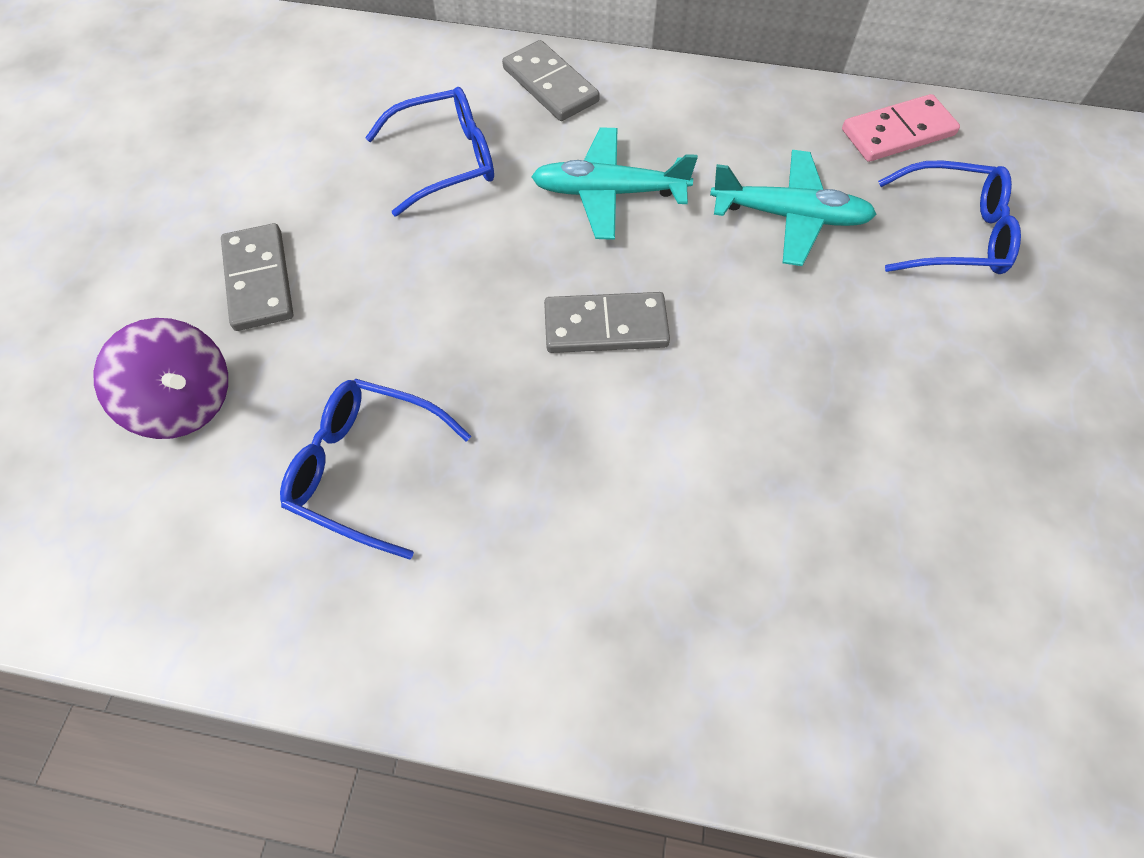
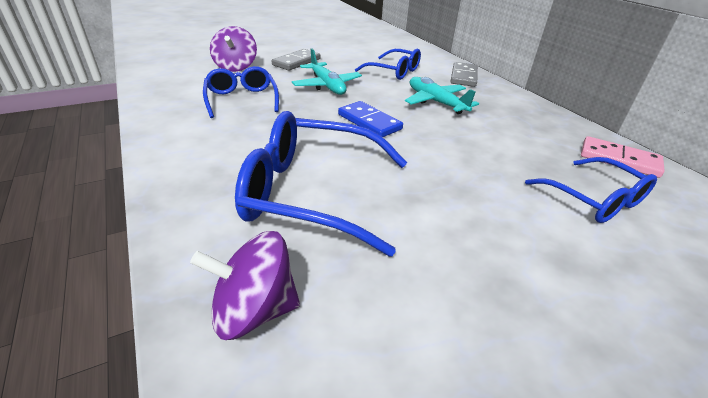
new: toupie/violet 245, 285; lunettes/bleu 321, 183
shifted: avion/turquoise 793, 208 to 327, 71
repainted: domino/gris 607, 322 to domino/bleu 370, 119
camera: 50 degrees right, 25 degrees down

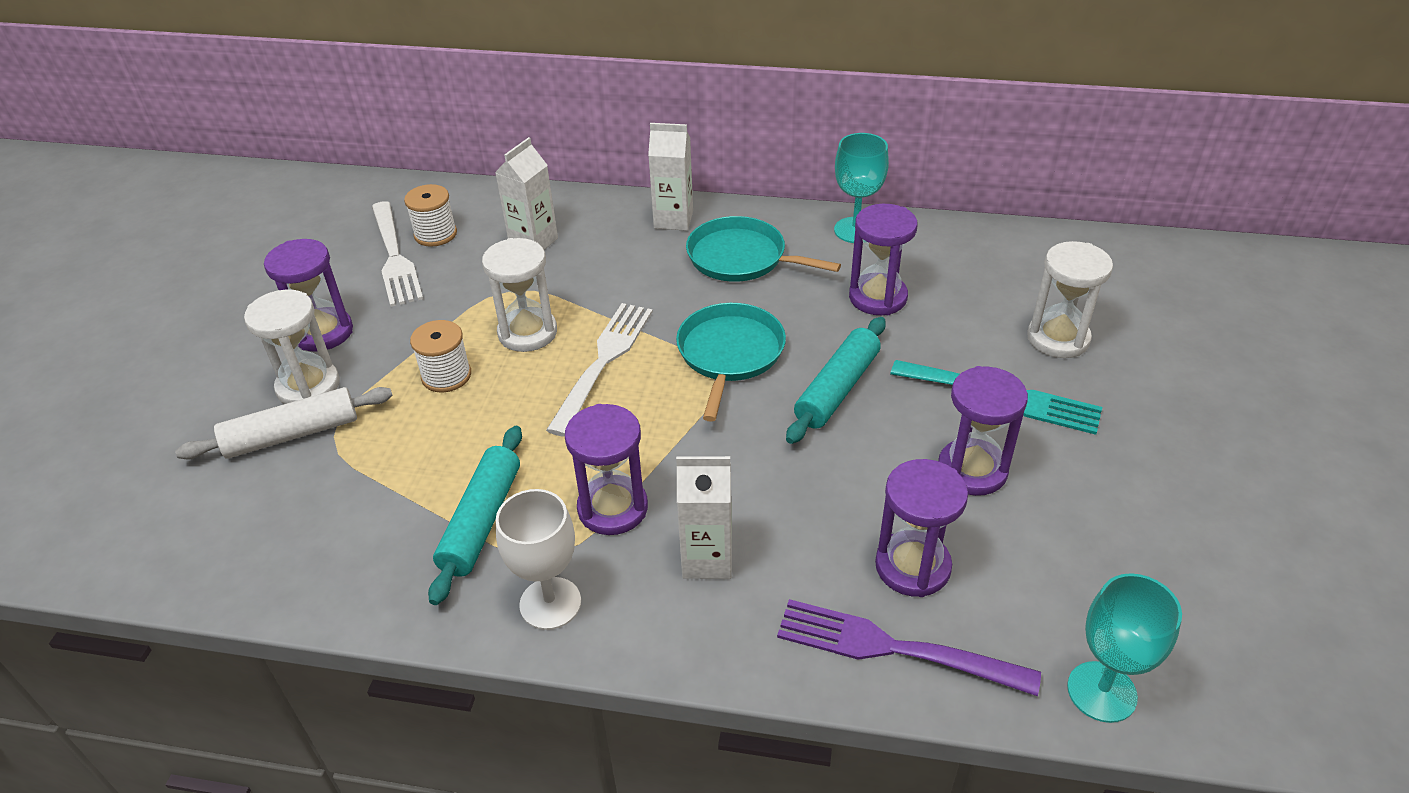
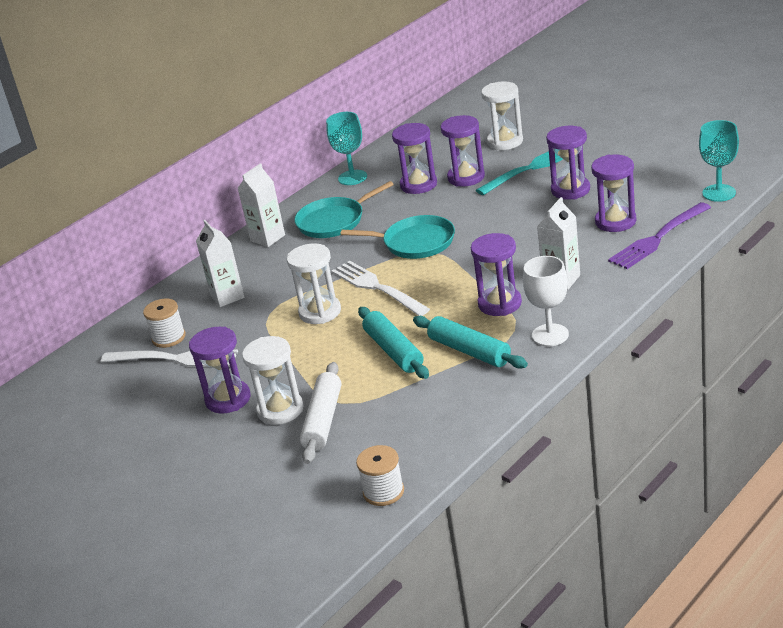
new: sablier/violet 462, 151
shifted: bobine/blanc 440, 356 to 380, 475; rouleau à pâtisserie/turquoise 836, 380 to 393, 343
rotated: poêle/turquoise 731, 362 = 398, 237 150 degrees clockwise
camera: 55 degrees left, 10 degrees down

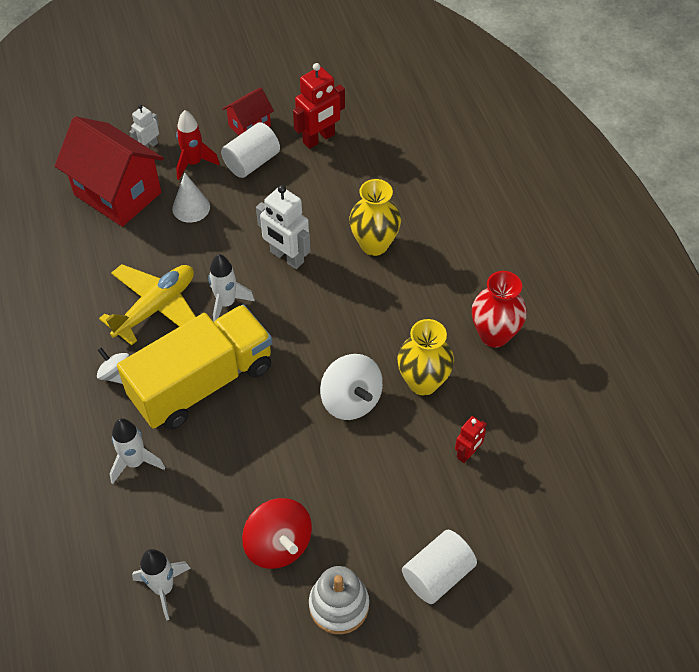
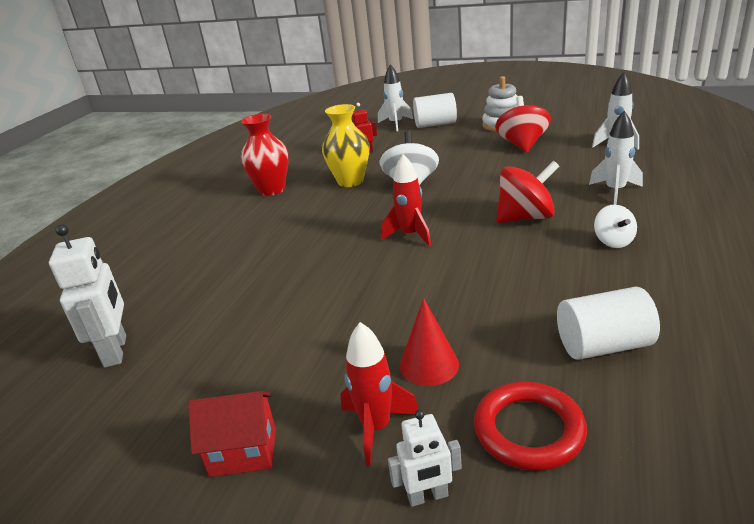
gone: avion/jaune 147, 304; robot/rouge 319, 106; vase/jaune 375, 217
new: fusée/rouge 406, 200
shifted: fusée/blanc 231, 288 to 395, 97; cylindre/blanc 250, 150 to 608, 323; robot/blanc 283, 227 to 87, 296
swapped: maison/rouge 109, 171 to anneau/rouge 530, 426; camion/jaune 194, 367 to toupie/rouge 528, 192
repainted: cône/blanc 191, 198 to cône/rouge 429, 342
camera: 140 degrees left, 25 degrees down

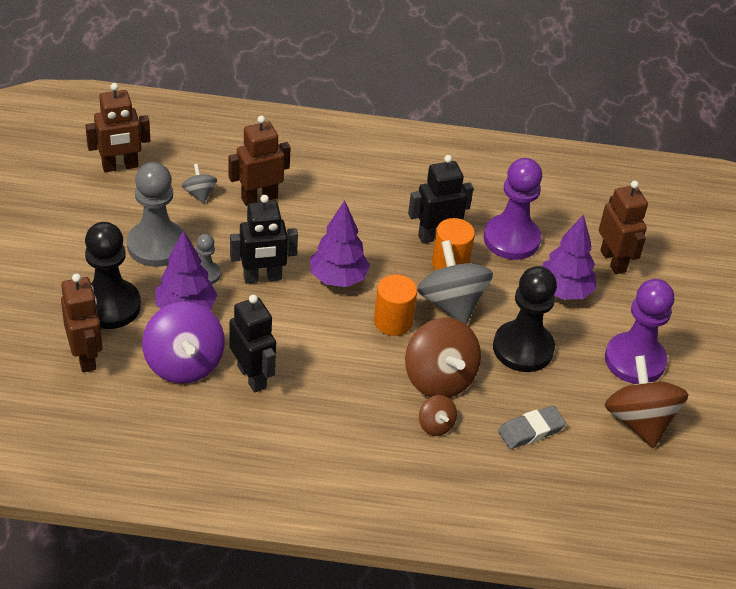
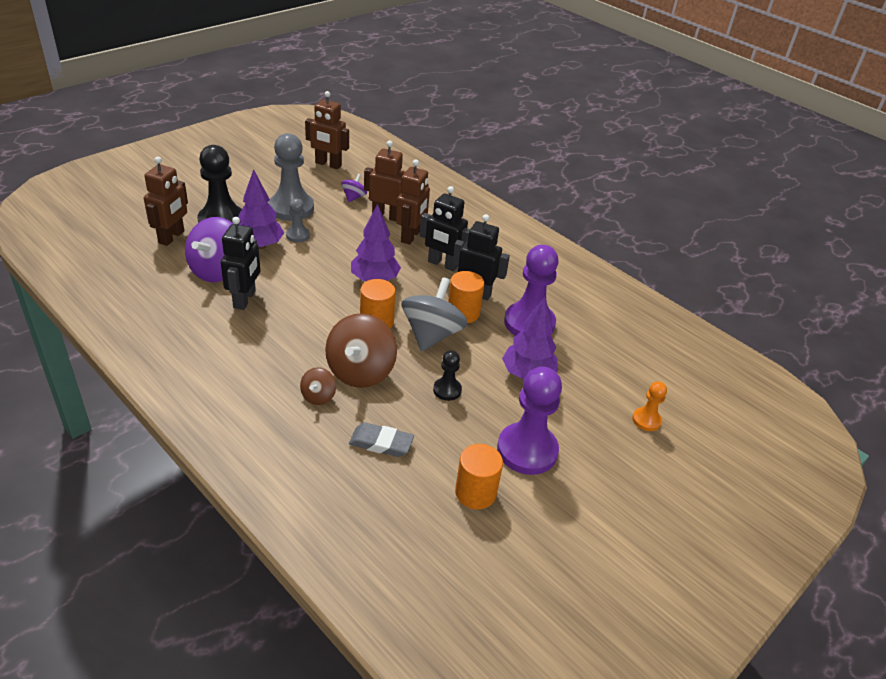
new: pion/orange 649, 406
shifted: robot/noir 264, 239 to 445, 229; robot/marron 623, 227 to 413, 202
swapped: toupie/marron 647, 401 to cylindre/orange 479, 476
repainted: toupie/gris 199, 183 to toupie/violet 354, 188
scaled: pion/noir 525, 319 = 447, 375 x0.50
camera: 40 degrees right, 5 degrees down

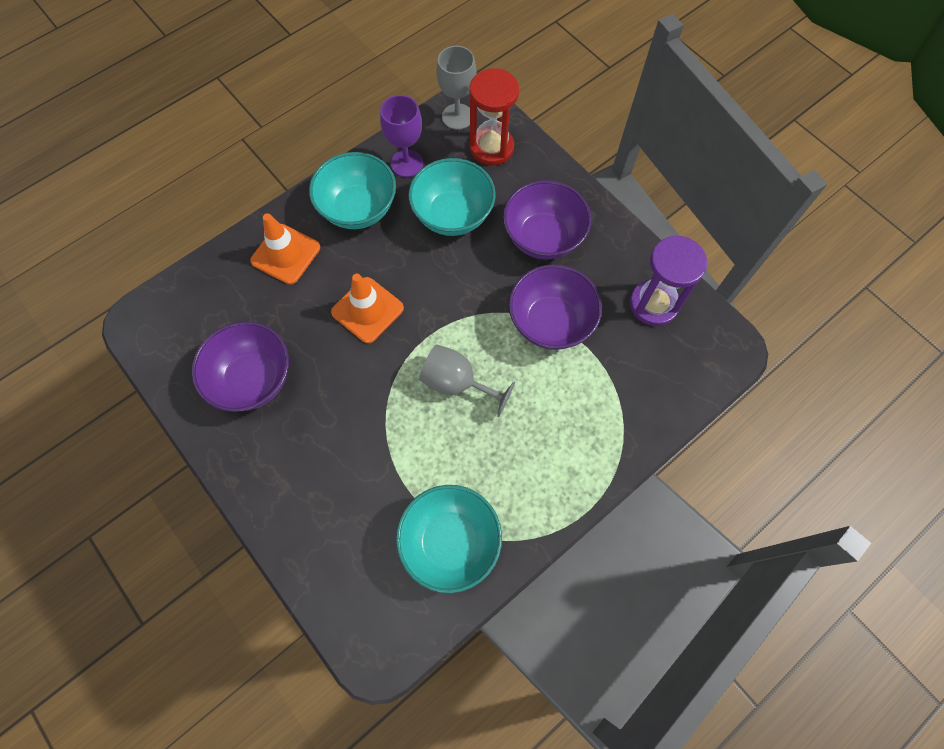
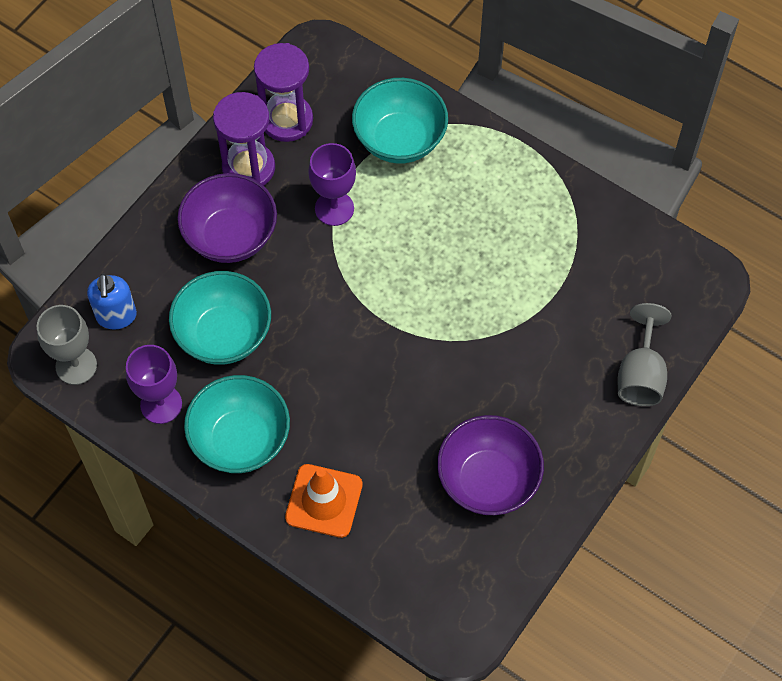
gone: cône de chantier/orange 367, 309
new: sablier/violet 244, 139
shifted: bol/turquoise 449, 539 to 400, 121; verre à pied/gris 467, 381 to 644, 354
swapped: sablier/rouge 494, 116 to distributeur de savon/bleu 112, 301; bol/violet 555, 307 to verre à pied/violet 332, 184
camera: 105 degrees left, 5 degrees down

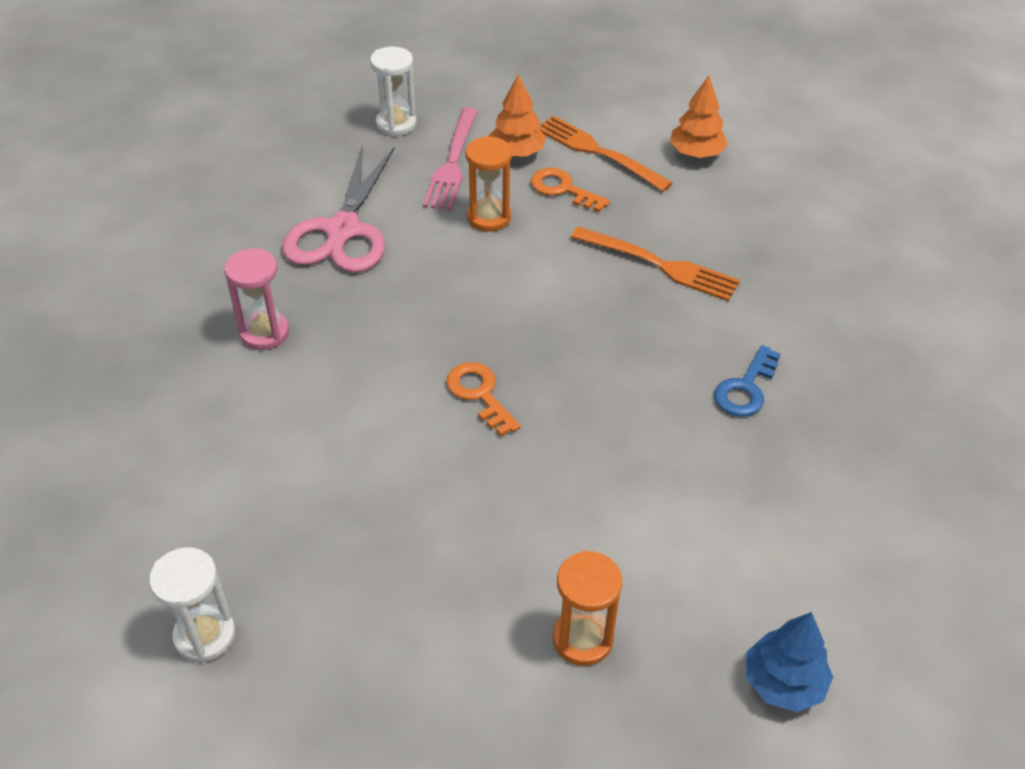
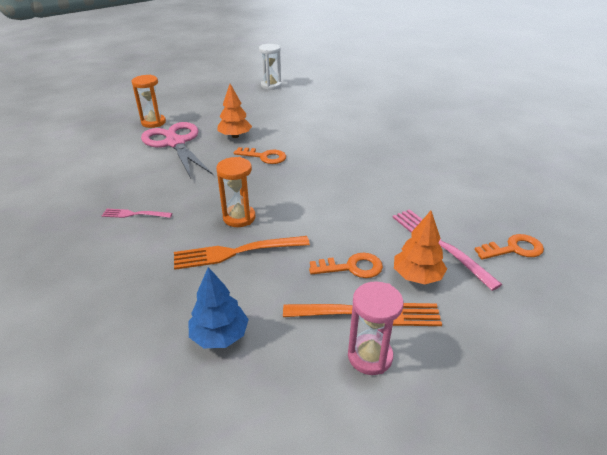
shifted: sablier/rose 256, 299 to 375, 328; ciseaux/rose 338, 209 to 177, 150; sablier/orange 488, 183 to 236, 192; arbre/orange 699, 117 to 234, 111; arbre/bleu 789, 662 to 218, 307
swapped: sablier/blanc 393, 91 to clé/orange 509, 247; clé/bleu 747, 380 to fourchette/rose 137, 213
camera: 140 degrees right, 10 degrees down

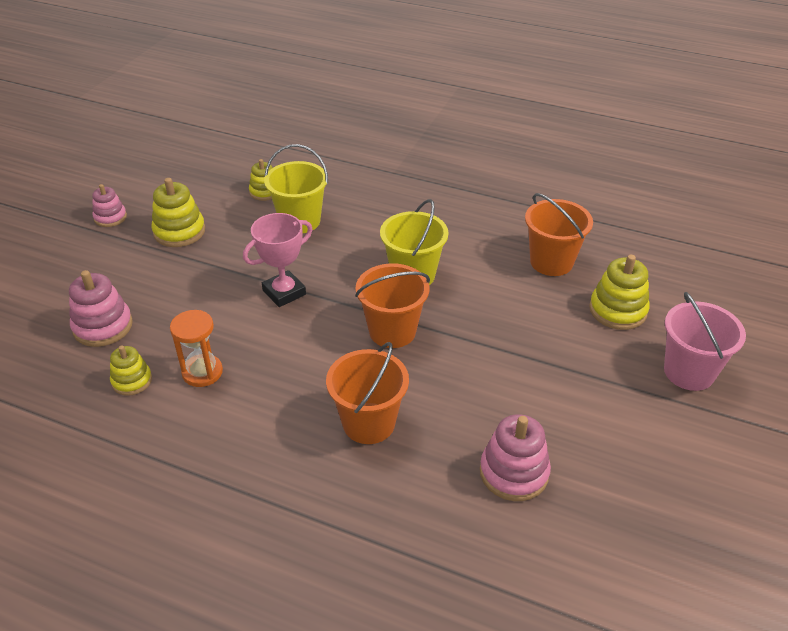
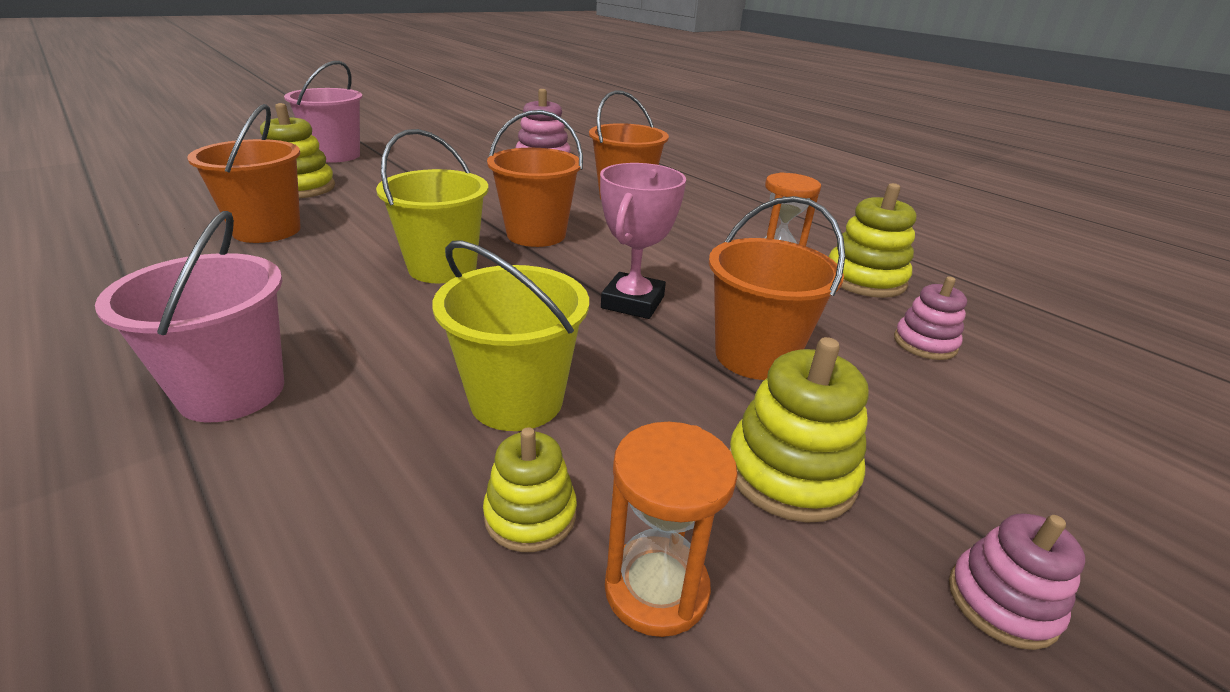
new: seau/rose 189, 316; sablier/orange 671, 529; seau/orange 777, 288
rotated: trophée/rose 277, 260 = 643, 241 60 degrees counterclockwise
scaled: jouet à empiler/rose 101, 308 = 930, 318 x0.64; jouet à empiler/jaune 131, 371 = 872, 240 x1.57
camera: 155 degrees left, 10 degrees down

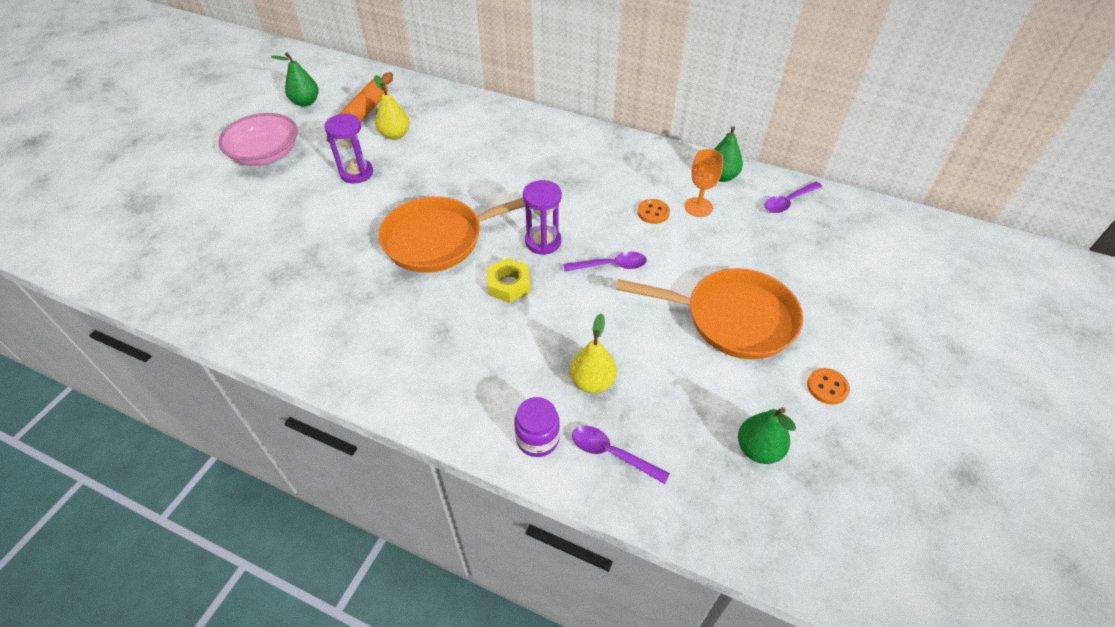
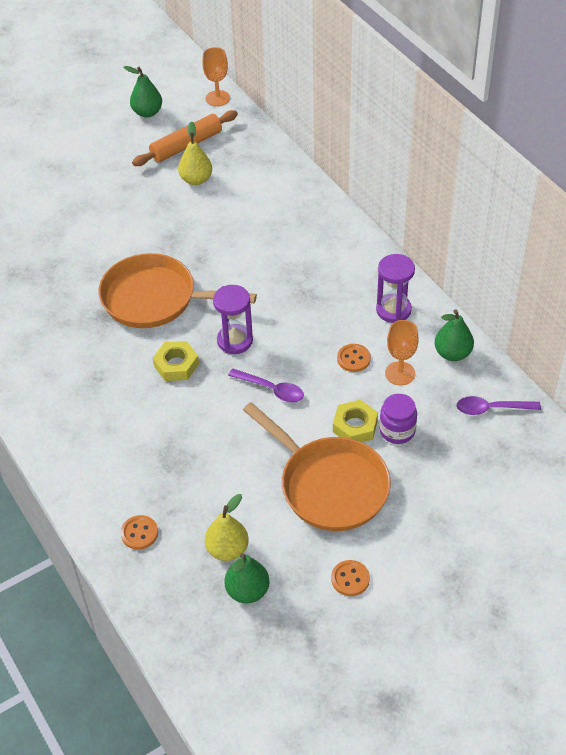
gone: bol/rose 258, 139
new: verre à pied/orange 216, 76; écrou/jaune 355, 421
shifted: sablier/violet 348, 148 to 395, 288; bocal/violet 537, 427 to 398, 419; poire/jaune 593, 353 to 227, 527
swapped: cuillère/violet 621, 455 to bouton/orange 139, 532
camera: 35 degrees right, 0 degrees up

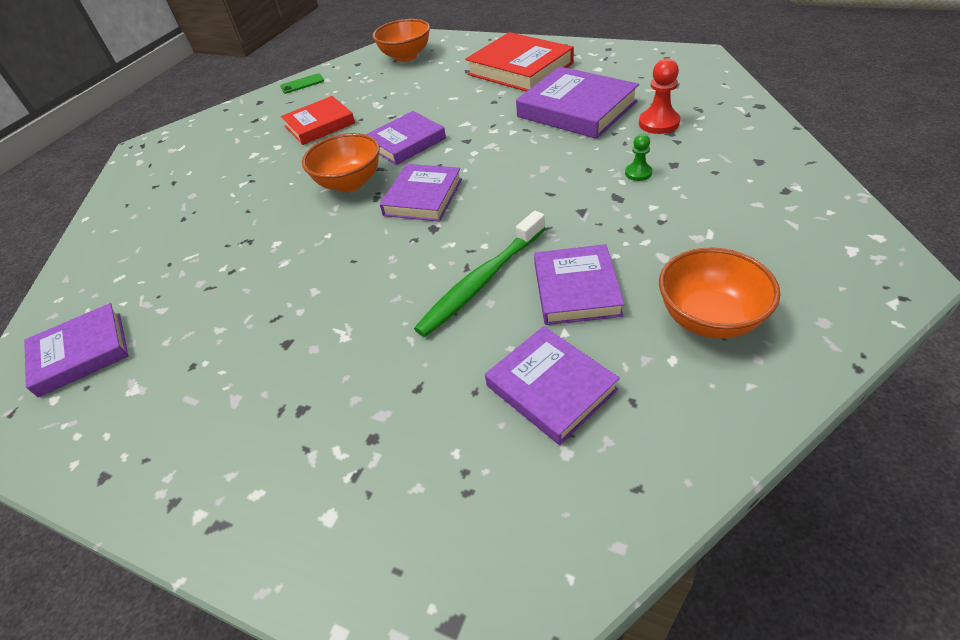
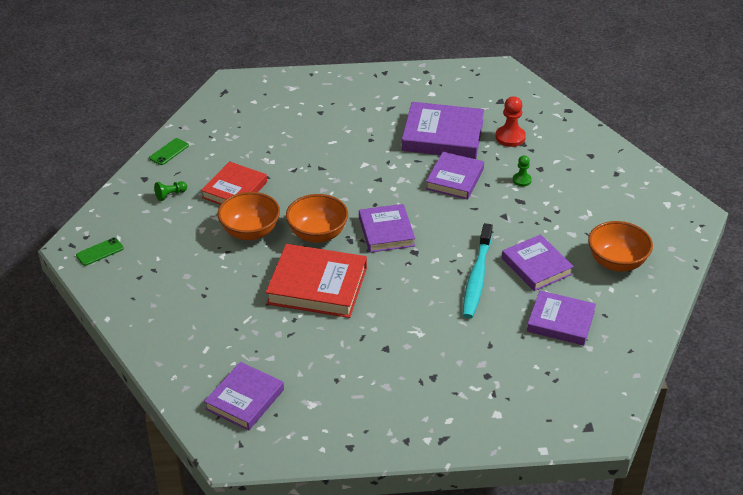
new: téléphone/vert 100, 252; pion/vert 170, 191
shifted: livre/violet 406, 138 to 455, 176; bol/orange 401, 40 to 249, 216; livre/rouge 519, 61 to 316, 281
repainted: brosse à dents/vert 480, 274 to brosse à dents/turquoise 477, 270
camera: 35 degrees left, 5 degrees down

